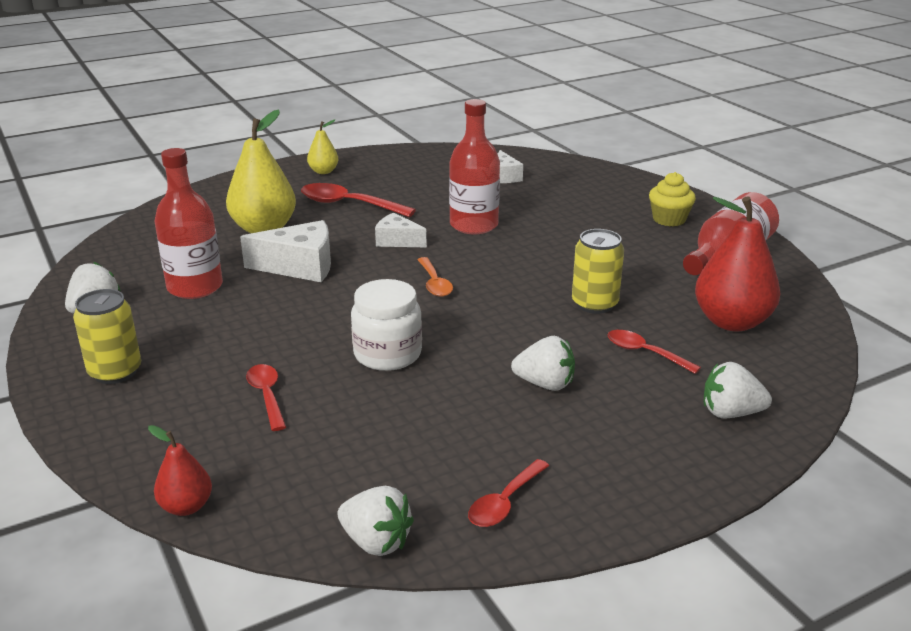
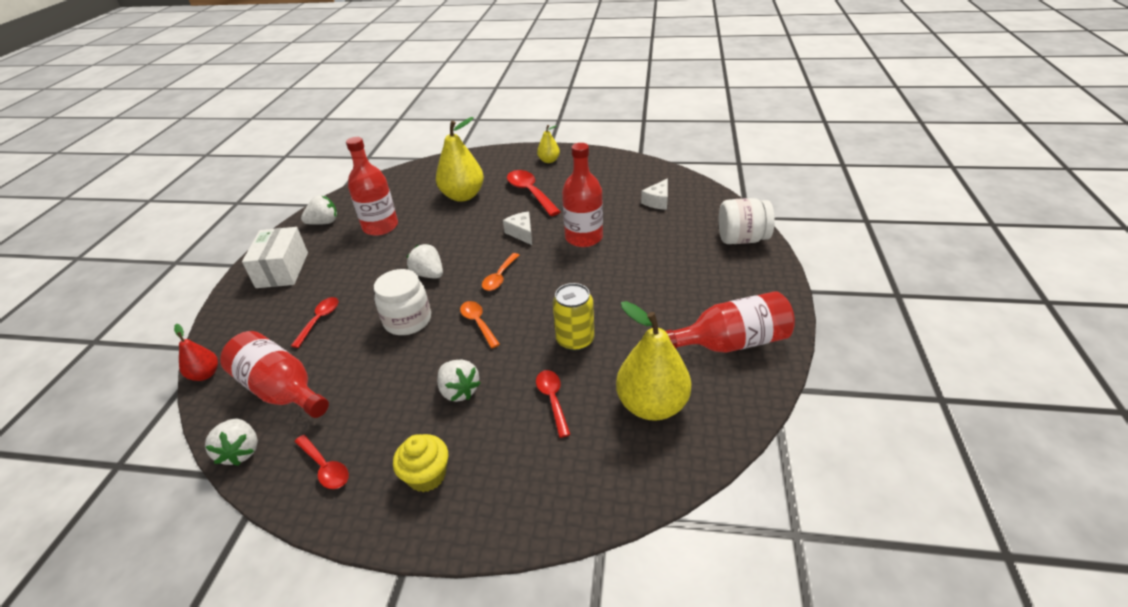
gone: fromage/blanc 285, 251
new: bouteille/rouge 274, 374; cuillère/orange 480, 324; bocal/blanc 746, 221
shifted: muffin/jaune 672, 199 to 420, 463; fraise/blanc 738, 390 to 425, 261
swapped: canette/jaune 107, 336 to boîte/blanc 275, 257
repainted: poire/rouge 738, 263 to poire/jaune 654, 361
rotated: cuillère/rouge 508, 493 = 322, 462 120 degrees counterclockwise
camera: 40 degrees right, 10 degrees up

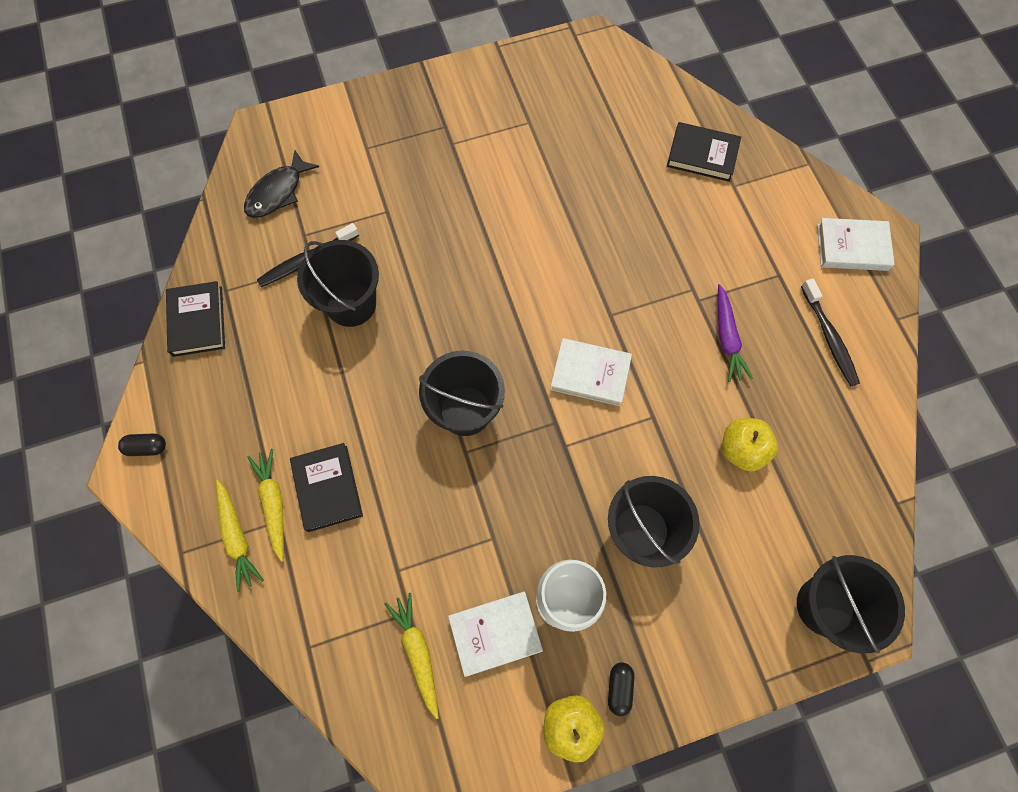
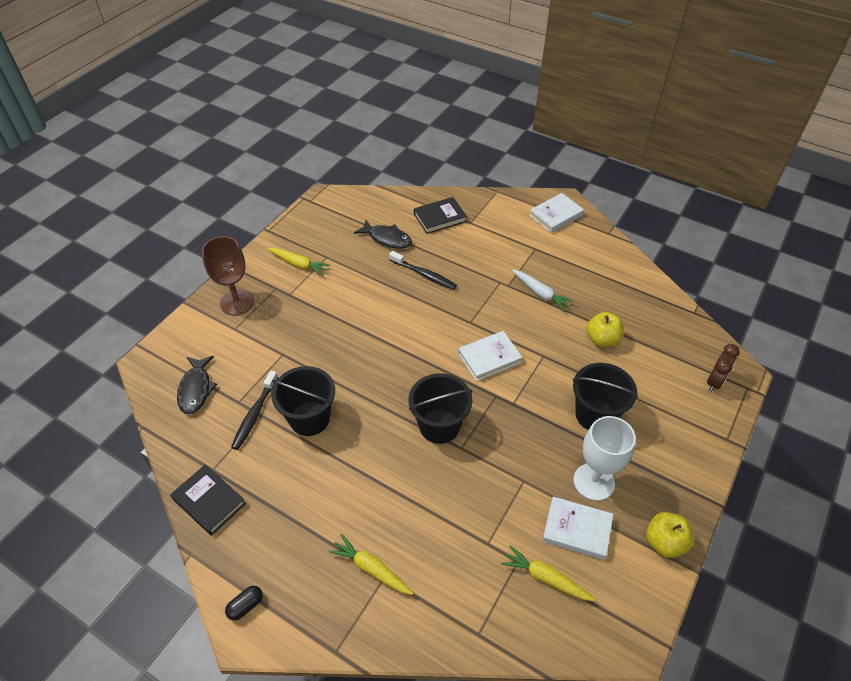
gone: livre/noir 326, 487; gélule/noir 621, 689
new: verre à pied/marron 228, 275; poisson/noir 383, 234
shifted: carotte/jaune 240, 536 to 298, 262; brosse à dents/noir 830, 332 to 423, 270
swapped: seau/noir 851, 604 to réveil/marron 723, 368
repainted: carotte/violet 735, 333 to carotte/blanc 543, 290
rotated: livre/blanc 495, 634 = 577, 528 75 degrees clockwise
camera: 40 degrees left, 20 degrees down

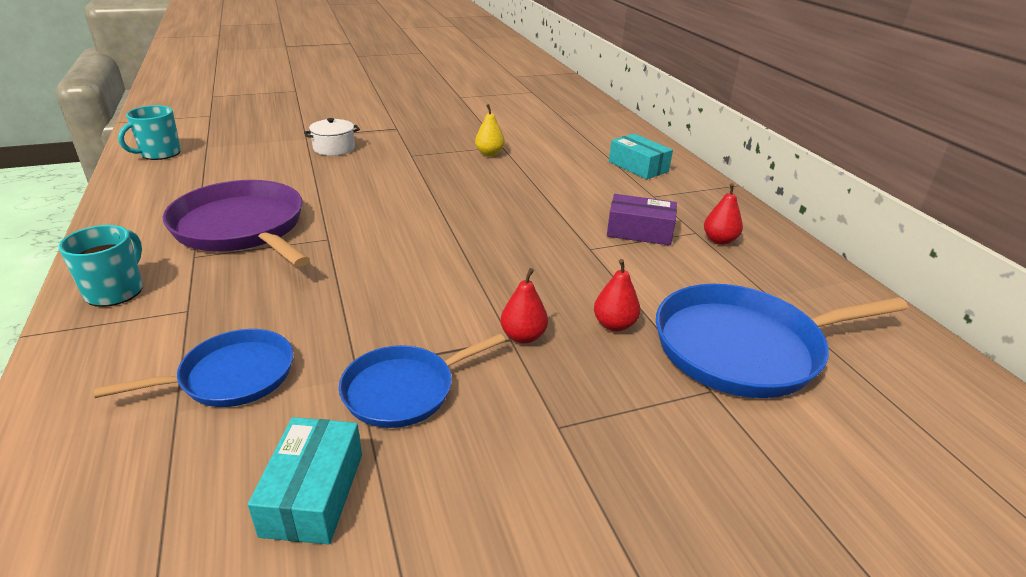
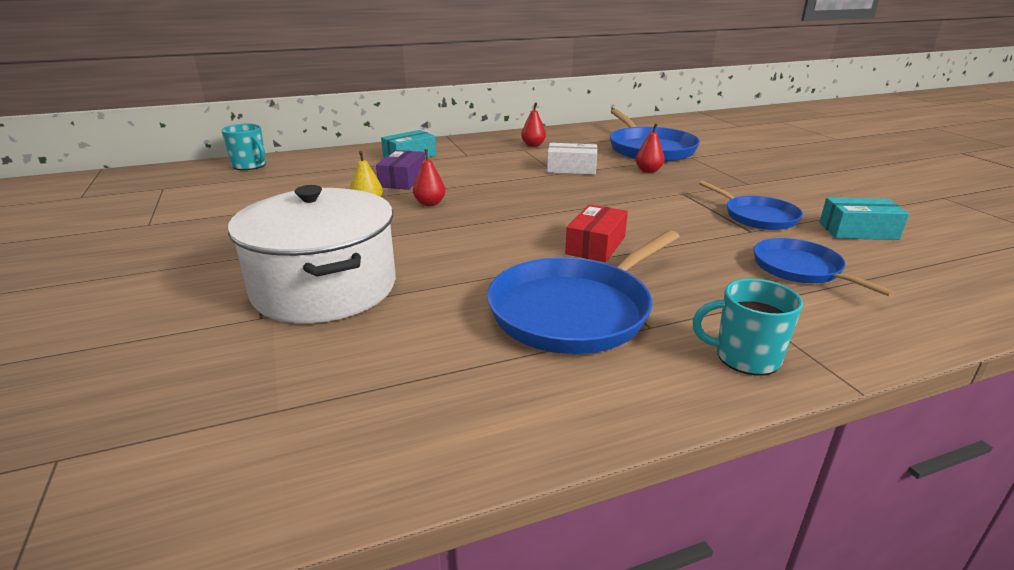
new: boîte/blanc 572, 159; boîte/rouge 596, 233
shifted: tasse/turquoise 149, 132 to 243, 146; poire/rouge 524, 306 to 429, 177; boîte/violet 642, 220 to 400, 170
repainted: poêle/violet 236, 223 to poêle/bleu 583, 292
scaled: marmite/blanc 332, 137 = 312, 254 x2.35
camera: 90 degrees left, 5 degrees down

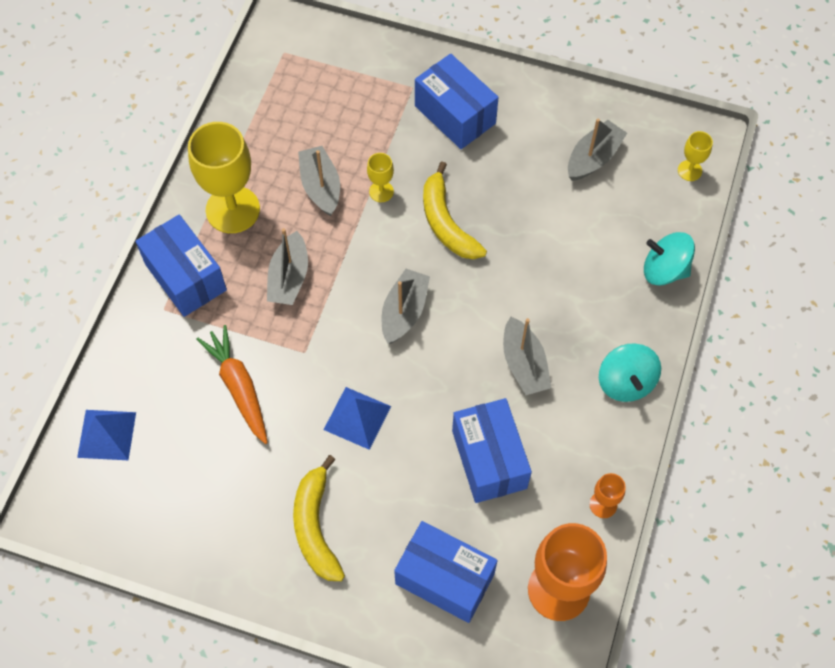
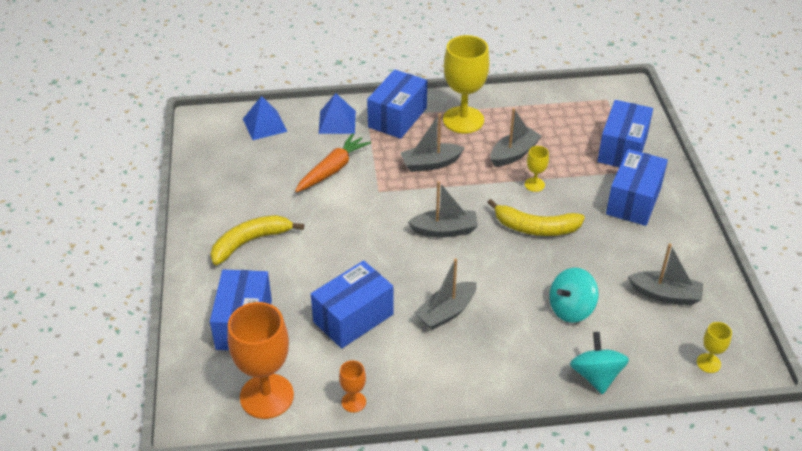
new: boîte/bleu 625, 133
shifted: pyramide/bleu 357, 418 to 337, 113; toupie/turquoise 630, 372 to 574, 295
rotated: banane/jaune 455, 210 = 536, 217 120 degrees counterclockwise
camera: 65 degrees right, 20 degrees down

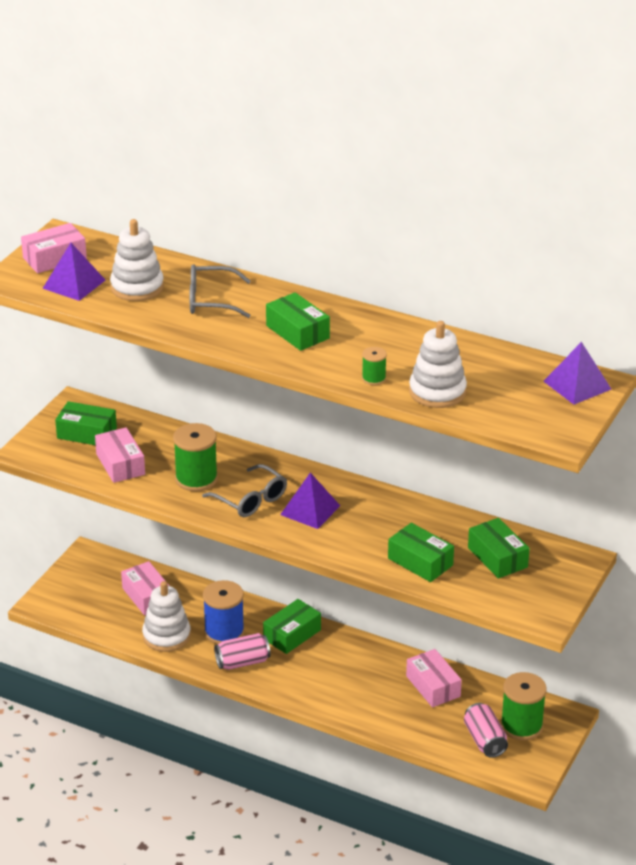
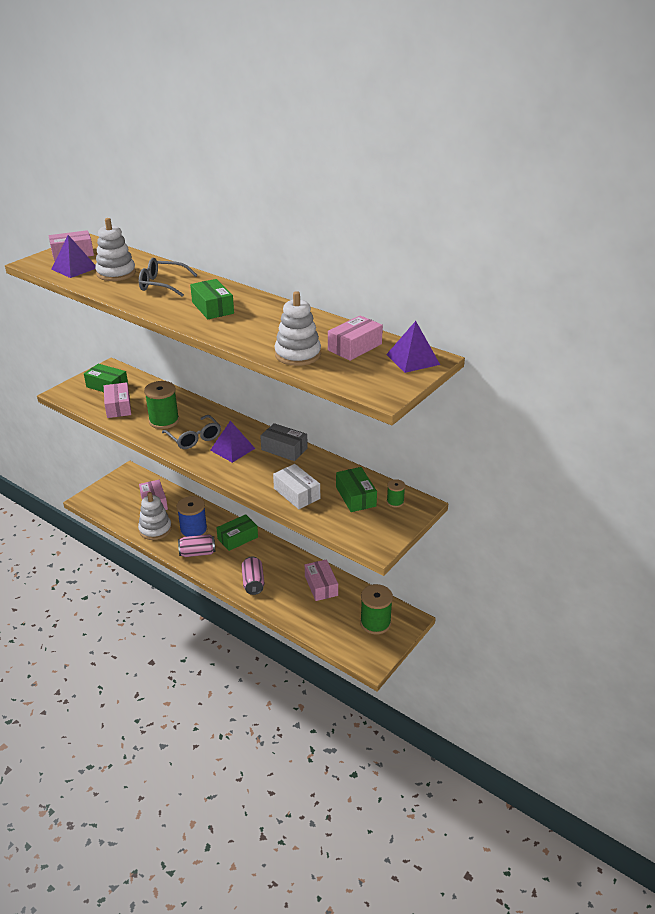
new: boîte/gris 284, 442; boîte/rose 355, 338
shifted: bobine/vert 374, 366 to 396, 493; canette/rose 486, 730 to 253, 576
repainted: boîte/vert 421, 552 to boîte/blanc 296, 486
camera: 10 degrees right, 0 degrees up

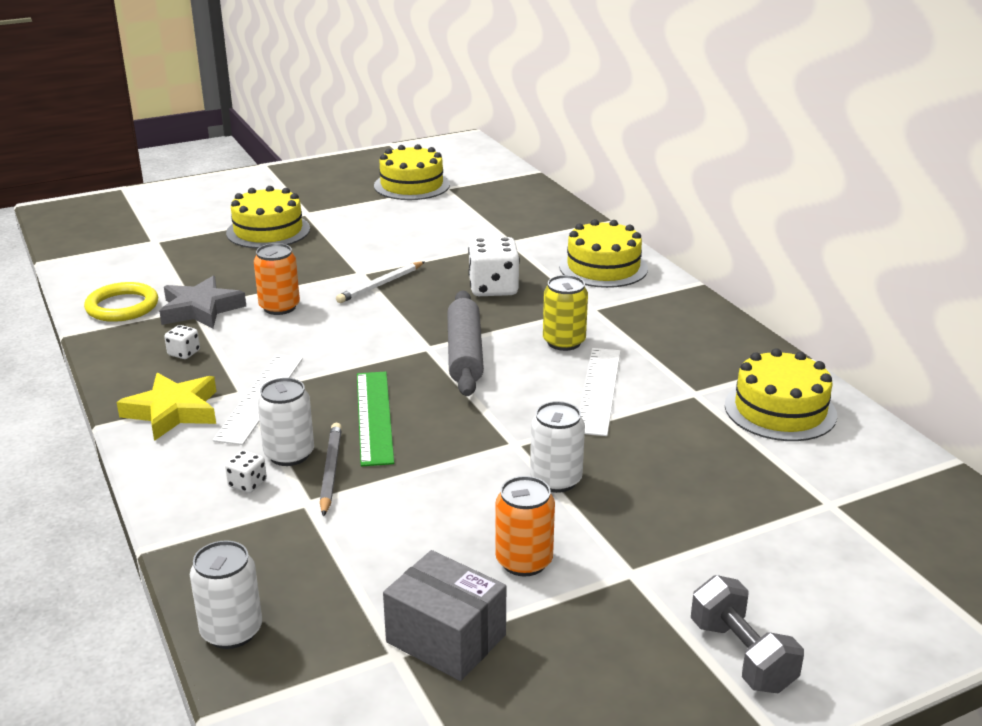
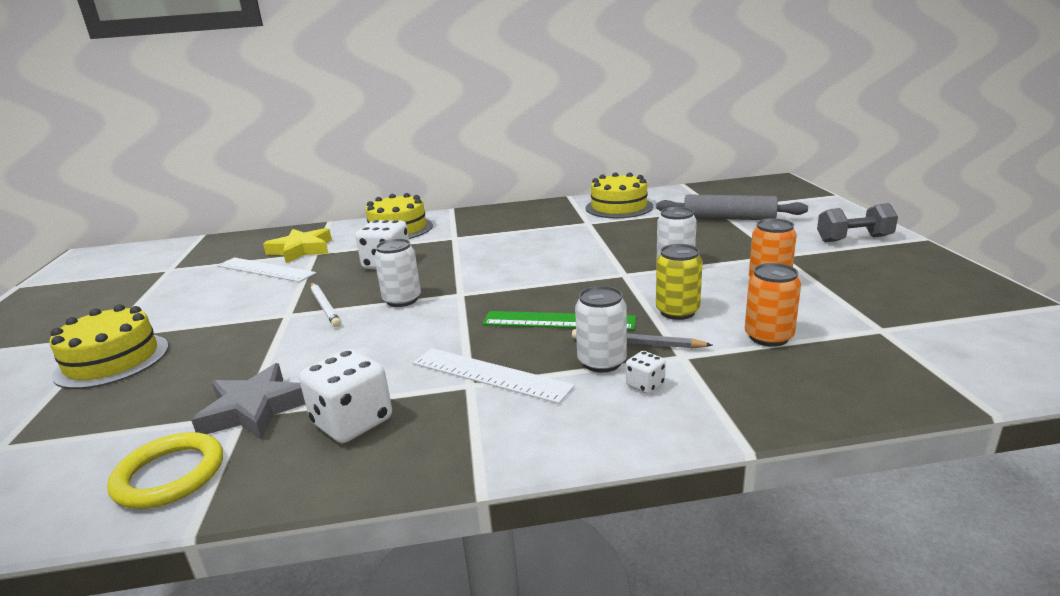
gone: gâteau/jaune 412, 172; boîte/gris 444, 615
shifted: étoile/jaune 166, 407 to 297, 245; canette/blanc 226, 594 to 397, 273; canette/orange 277, 279 to 773, 305; rouleau à pâtisserie/gris 465, 343 to 732, 207; canette/jaune 565, 313 to 679, 282; règle/blanc 600, 392 to 266, 269
scaled: dé/blanc 182, 342 = 345, 396 x2.05
camera: 70 degrees left, 5 degrees down

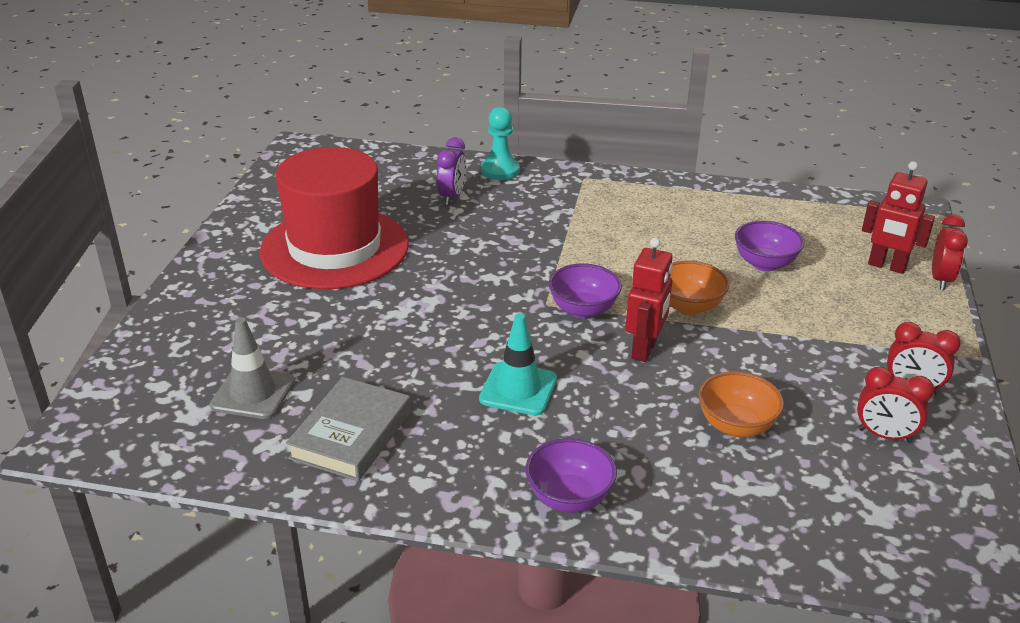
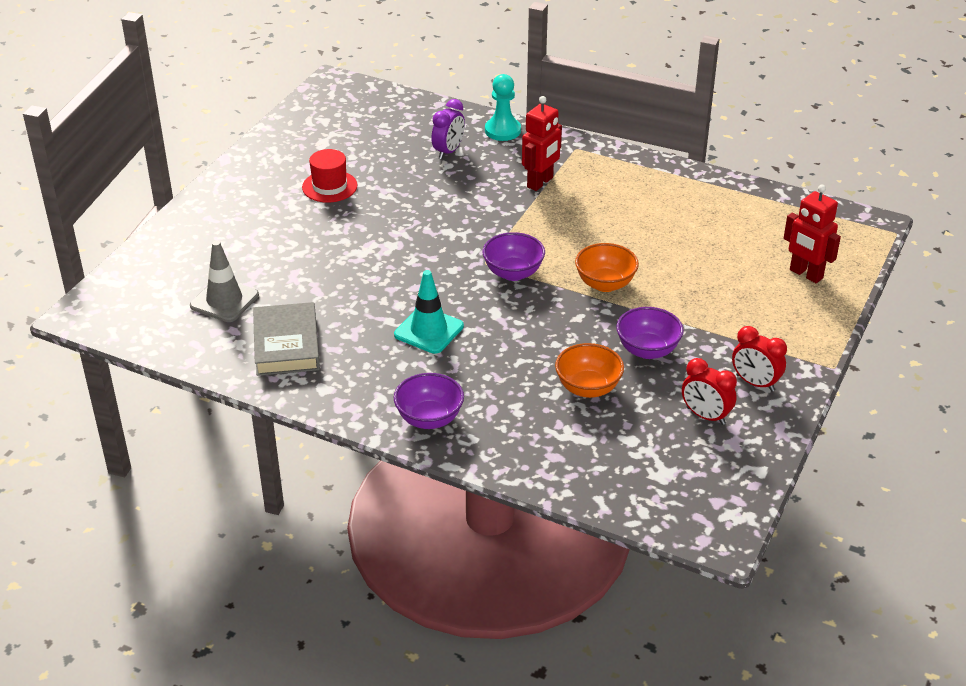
gone: réveil/rouge 950, 252
shifted: robot/rouge 649, 300 to 542, 143; bol/violet 769, 246 to 650, 333
rotated: livre/gris 348, 429 = 286, 339 45 degrees counterclockwise
scaled: chapeau/rouge 334, 218 = 329, 176 x0.43
camera: 15 degrees right, 5 degrees up

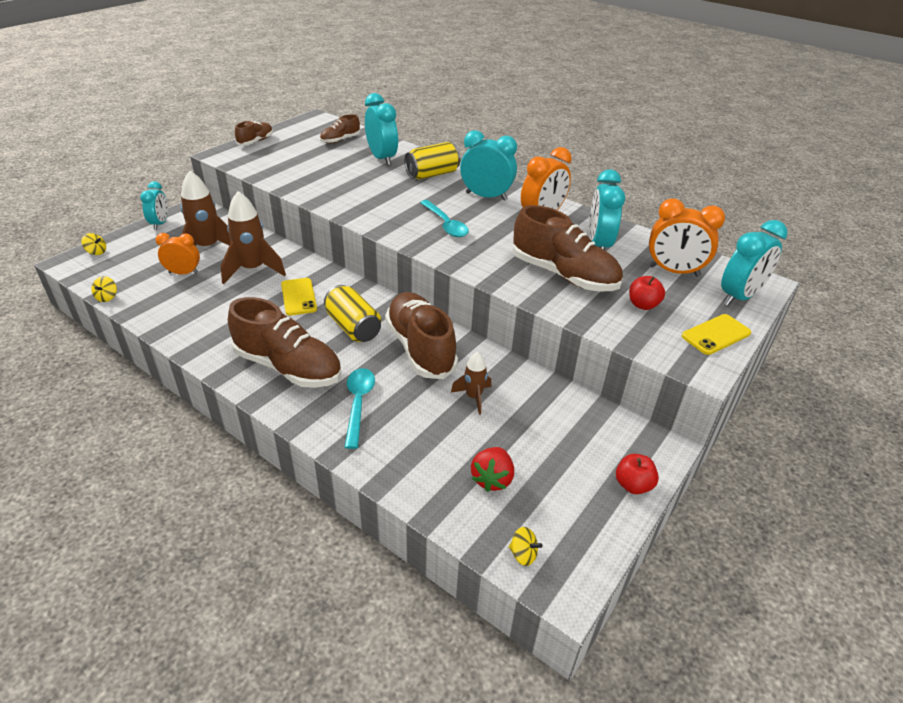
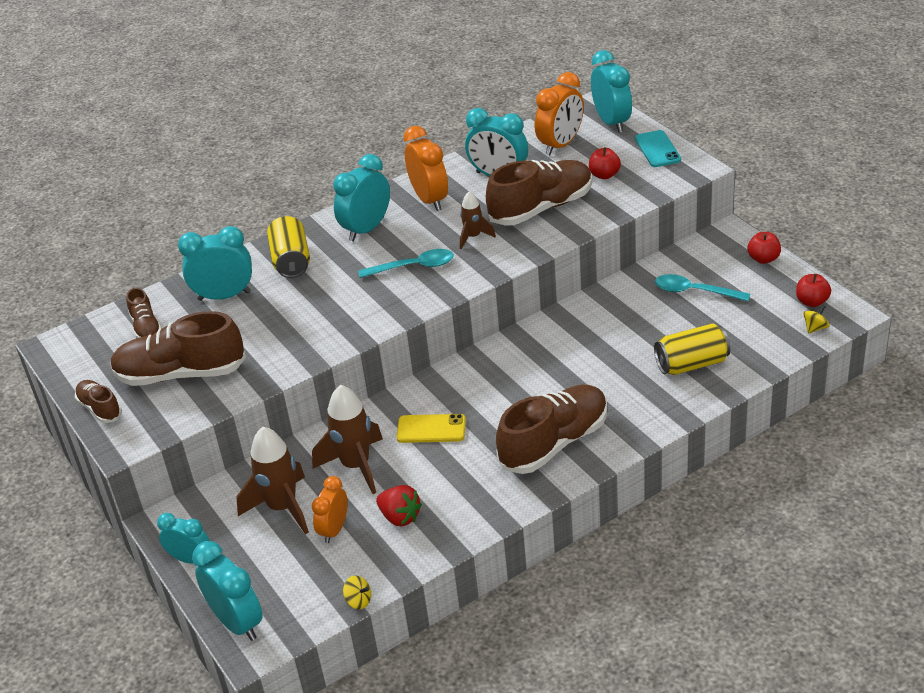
new: pomme/rouge 813, 290
shifted: canette/jaune 352, 313 to 692, 349; cuillère/turquoise 359, 408 to 702, 287; chaussure/marron 421, 335 to 178, 348; fusée/marron 471, 383 to 478, 220; fraise/rouge 492, 469 to 399, 505
swapped: toupie/jaune 94, 244 to réveil/turquoise 227, 591
repainted: téléphone/jaune 716, 334 to téléphone/turquoise 658, 148
camera: 65 degrees left, 0 degrees up

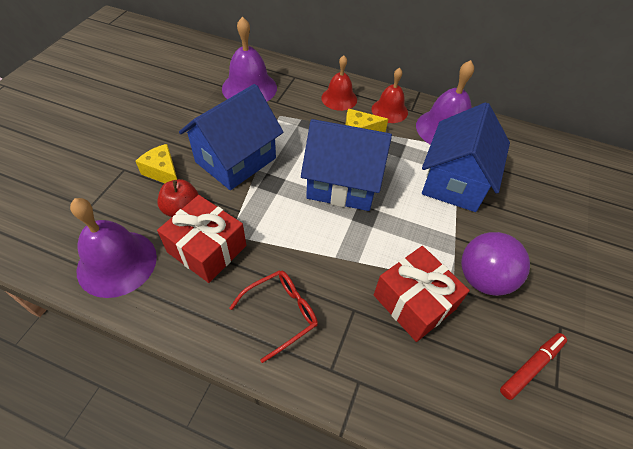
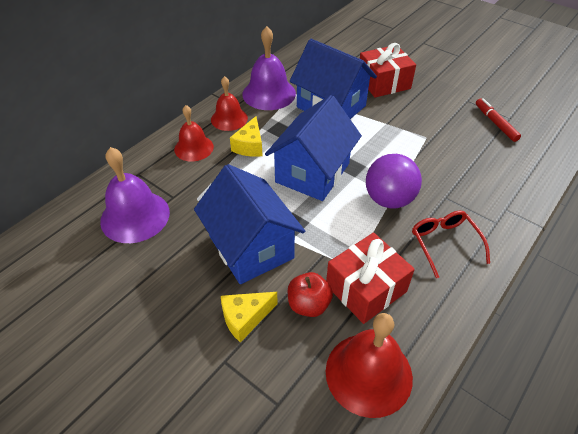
shifted: cadeau/rouge 422, 294 to 388, 70; balle/violet 495, 264 to 394, 181
repainted: cloche/violet 113, 248 to cloche/rouge 369, 365
camera: 70 degrees left, 5 degrees down

